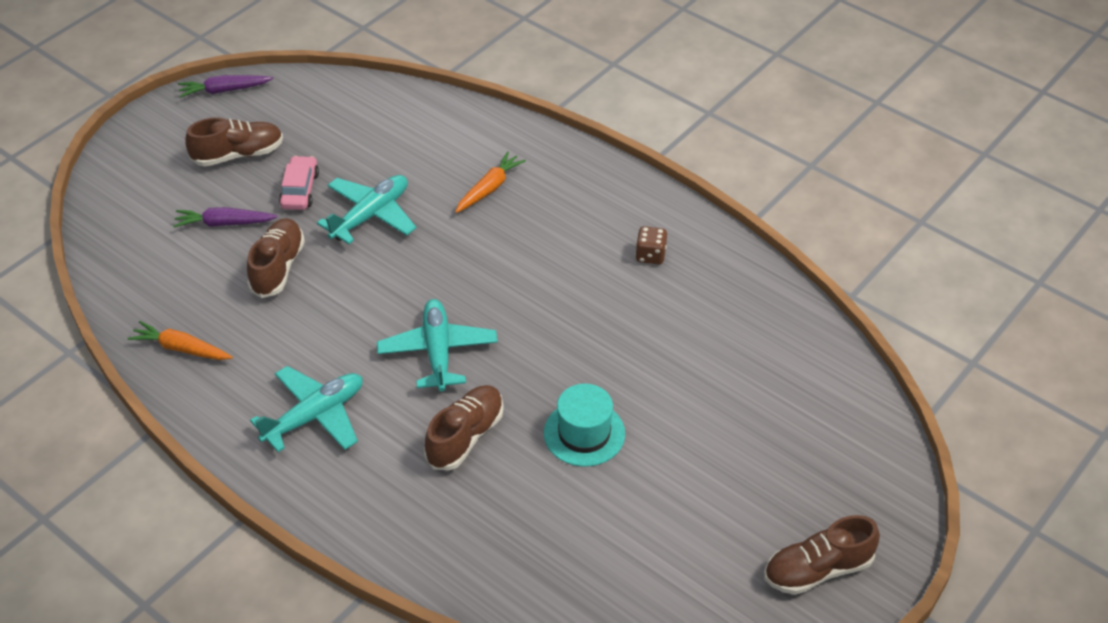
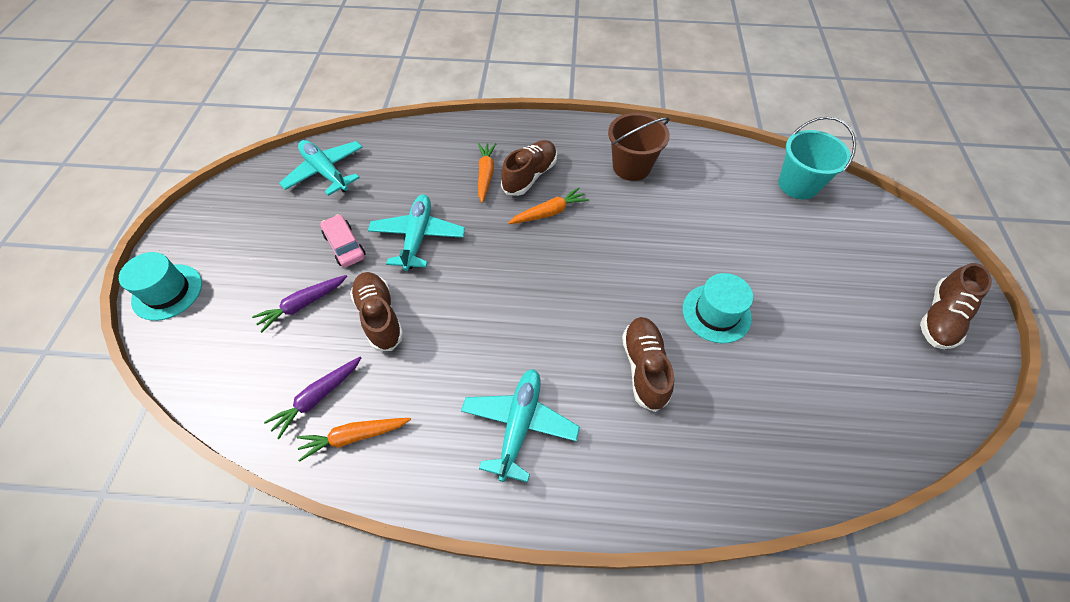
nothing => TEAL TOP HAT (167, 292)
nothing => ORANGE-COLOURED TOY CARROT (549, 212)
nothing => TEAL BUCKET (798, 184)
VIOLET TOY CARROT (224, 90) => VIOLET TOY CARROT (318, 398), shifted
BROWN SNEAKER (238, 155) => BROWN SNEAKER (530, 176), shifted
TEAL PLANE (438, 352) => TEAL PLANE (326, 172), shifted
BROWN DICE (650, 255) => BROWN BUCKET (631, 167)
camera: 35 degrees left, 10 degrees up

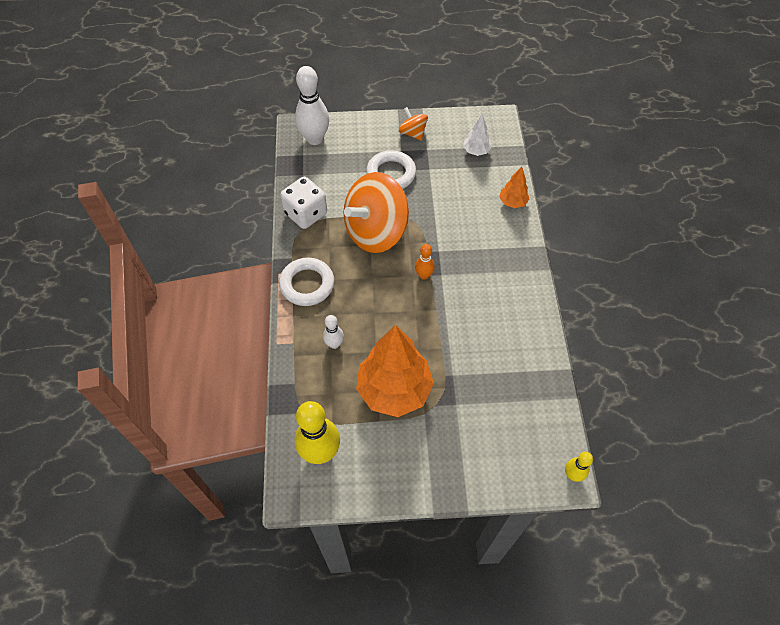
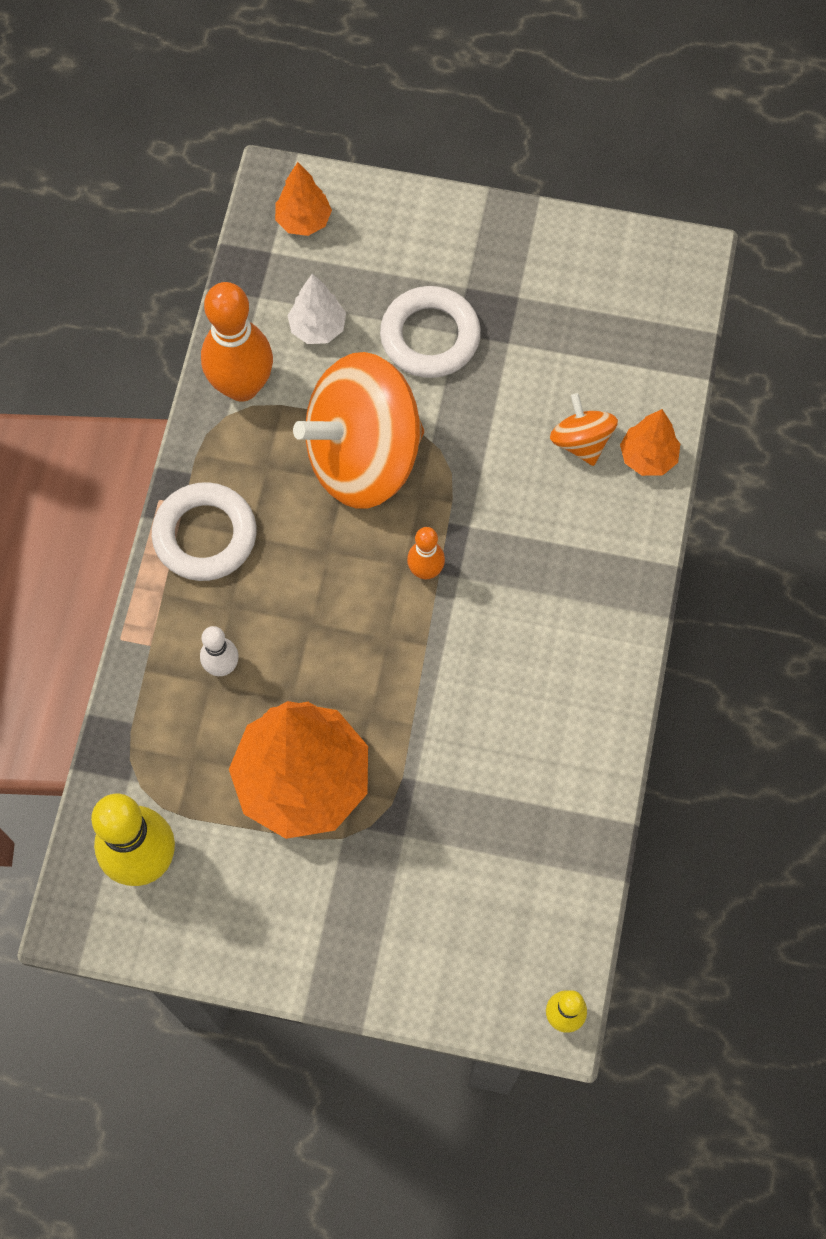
ORANGE-COLOURED SPINNING TOP (413, 133) => ORANGE-COLOURED SPINNING TOP (581, 441), shifted
WHITE TOY TREE (476, 151) => WHITE TOY TREE (318, 328), shifted
WHITE DICE (306, 214) => ORANGE-COLOURED BOWLING PIN (242, 386)
WHITE BOWLING PIN (314, 139) => ORANGE-COLOURED TOY TREE (303, 221)
camera: 15 degrees right, 10 degrees up

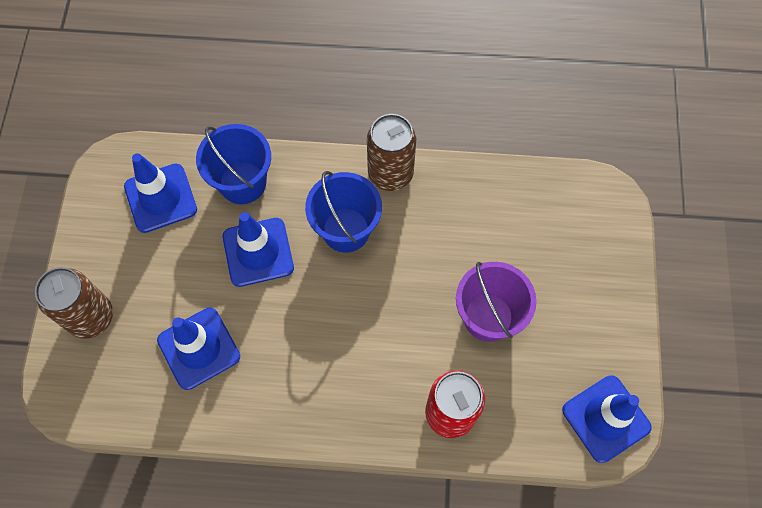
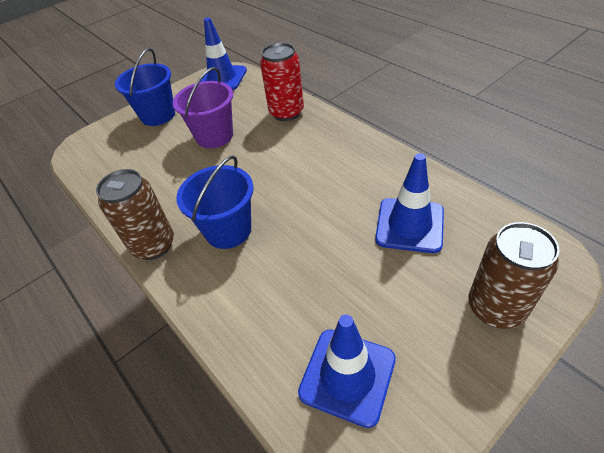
COBALT TRAFFIC CONE (258, 252) => nothing
COBALT BUCKET (242, 183) => COBALT BUCKET (158, 115), shifted
camera: 130 degrees left, 20 degrees down

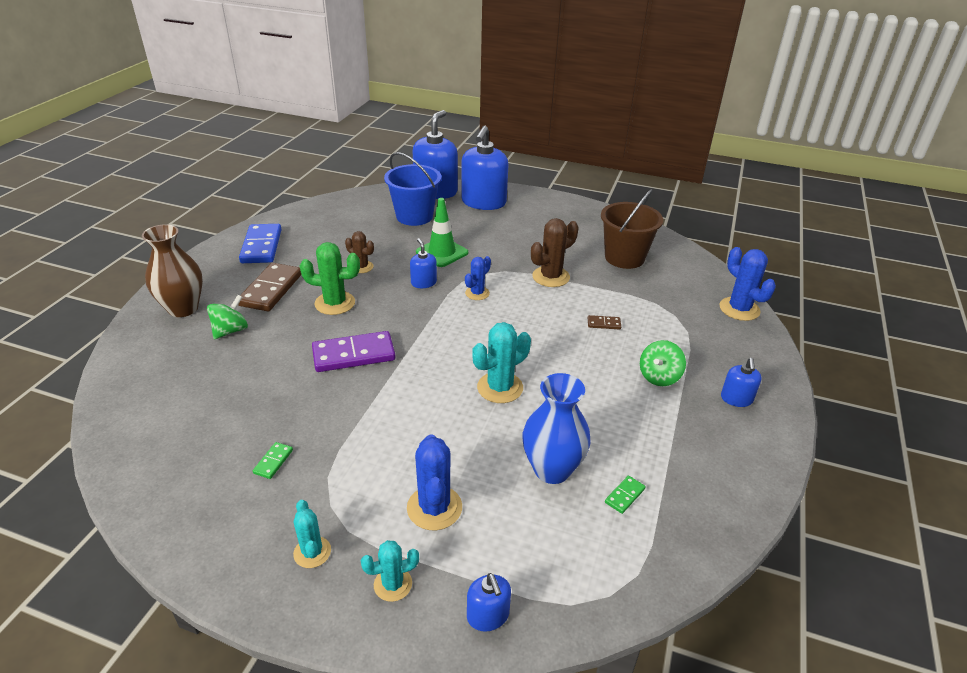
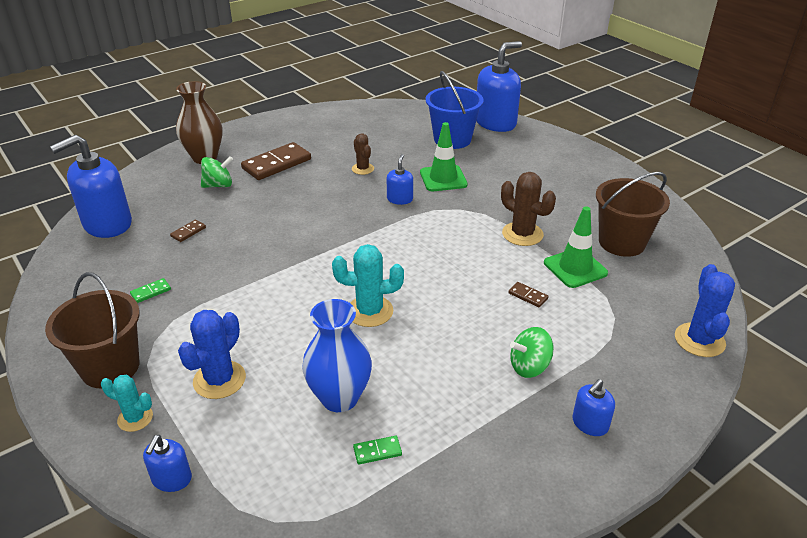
COBALT DOMINO PIECE (261, 246) => nothing
EMERALD PRICKLY PLANT (335, 303) => nothing
VIOLET DOMINO PIECE (354, 355) => nothing
COBALT PRICKLY PLANT (477, 293) => nothing
nothing => BROWN DOMINO PIECE (188, 232)
nothing => EMERALD TRAFFIC CONE (575, 268)
COBALT SOAP DISPENSER (483, 202) => COBALT SOAP DISPENSER (107, 224), shifted
TEAL PRICKLY PLANT (312, 552) => BROWN BUCKET (110, 367)
BROWN PRICKLY PLANT (551, 277) => BROWN PRICKLY PLANT (522, 234), 45 degrees clockwise
camera: 35 degrees right, 0 degrees up

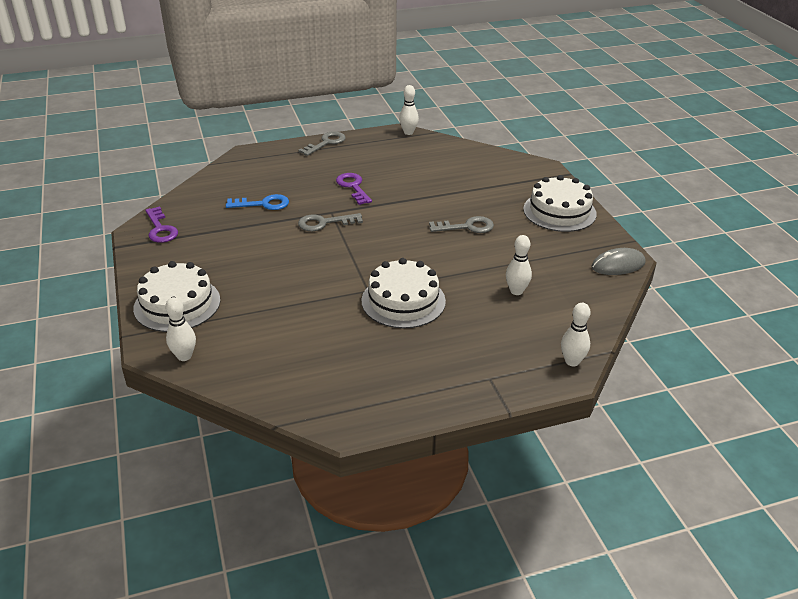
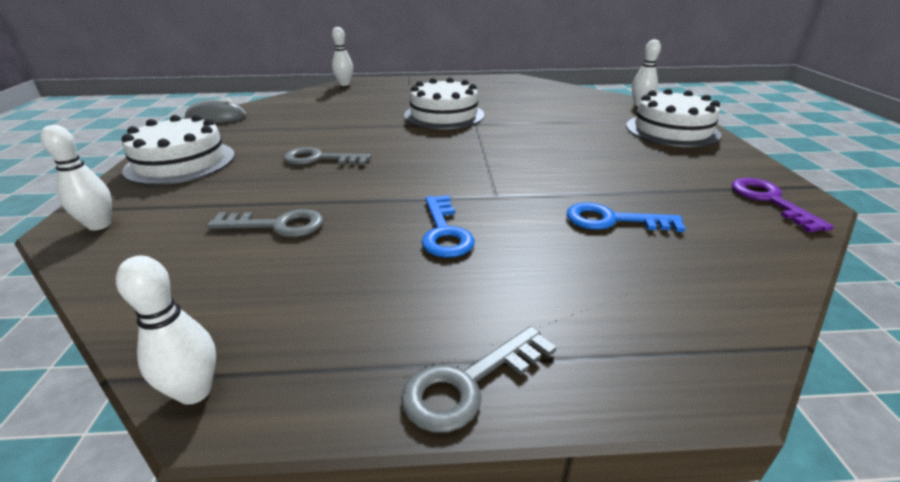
GREY KEY (324, 223) => GREY KEY (277, 225), shifted
WHITE BOWLING PIN (516, 291) => WHITE BOWLING PIN (99, 225), shifted
VIOLET KEY (353, 187) => COBALT KEY (444, 232)
camera: 165 degrees left, 5 degrees down

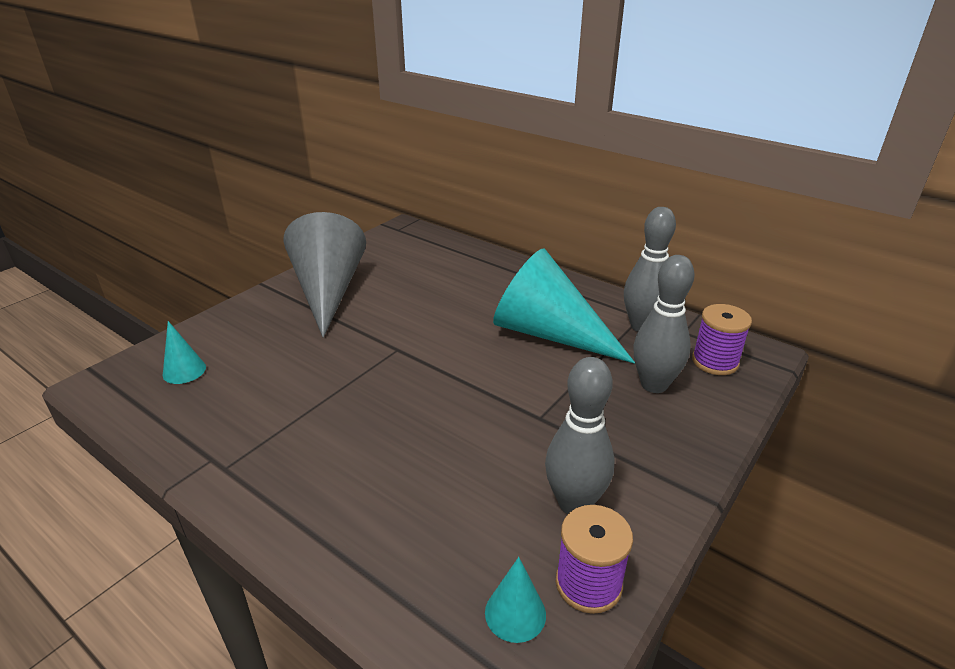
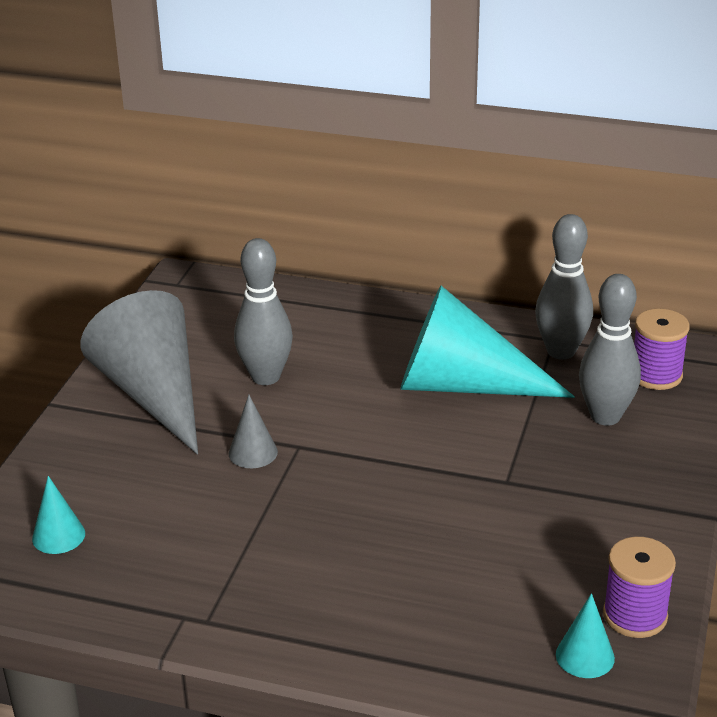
nothing => GREY SOLID CONE (253, 452)
GREY BOWLING PIN (574, 503) => GREY BOWLING PIN (265, 377), shifted
camera: 20 degrees left, 0 degrees up

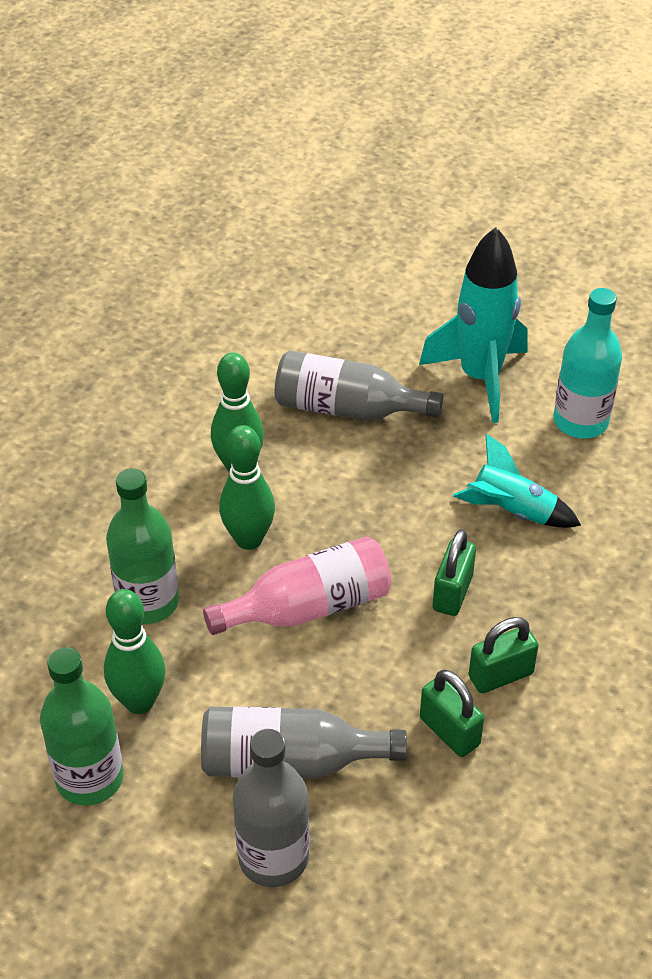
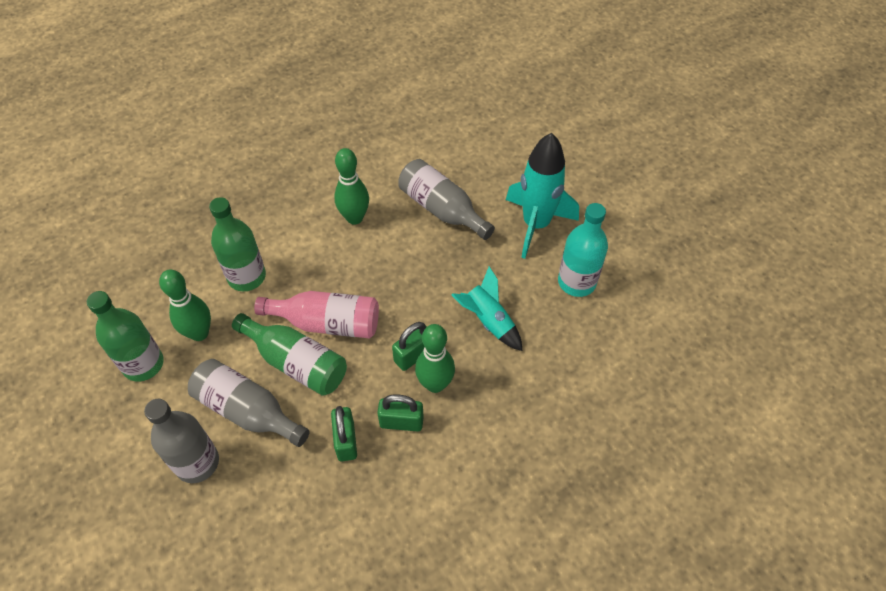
nothing => EMERALD FLASK (296, 362)
EMERALD BOWLING PIN (249, 539) => EMERALD BOWLING PIN (435, 384), shifted
camera: 30 degrees right, 10 degrees up

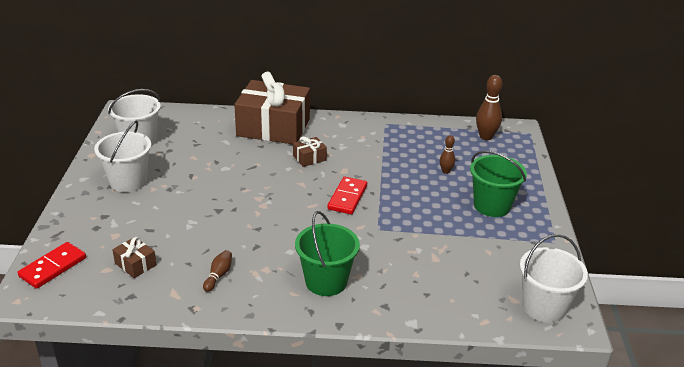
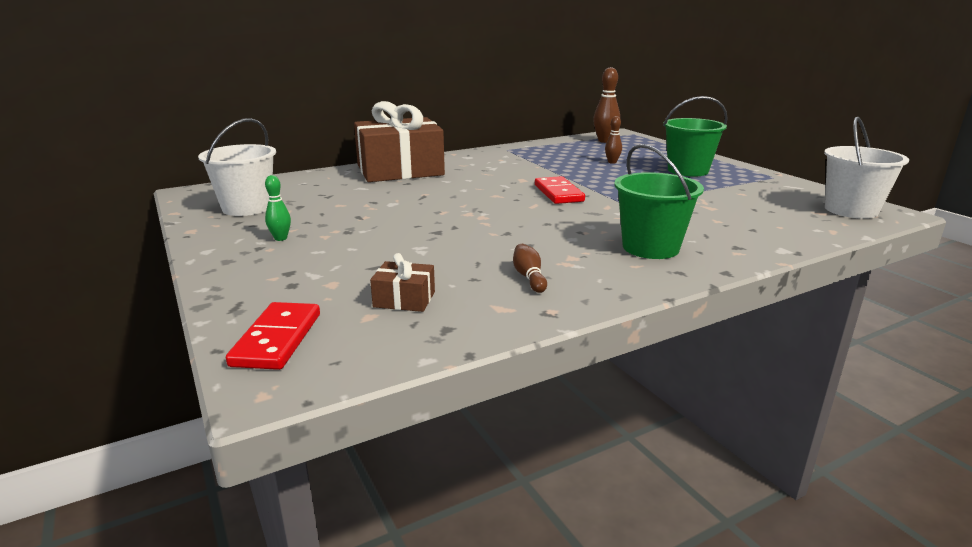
BROWN WRAPPED GIFT (309, 158) => nothing
WHITE BUCKET (128, 181) => EMERALD BOWLING PIN (280, 238)
camera: 30 degrees left, 10 degrees down

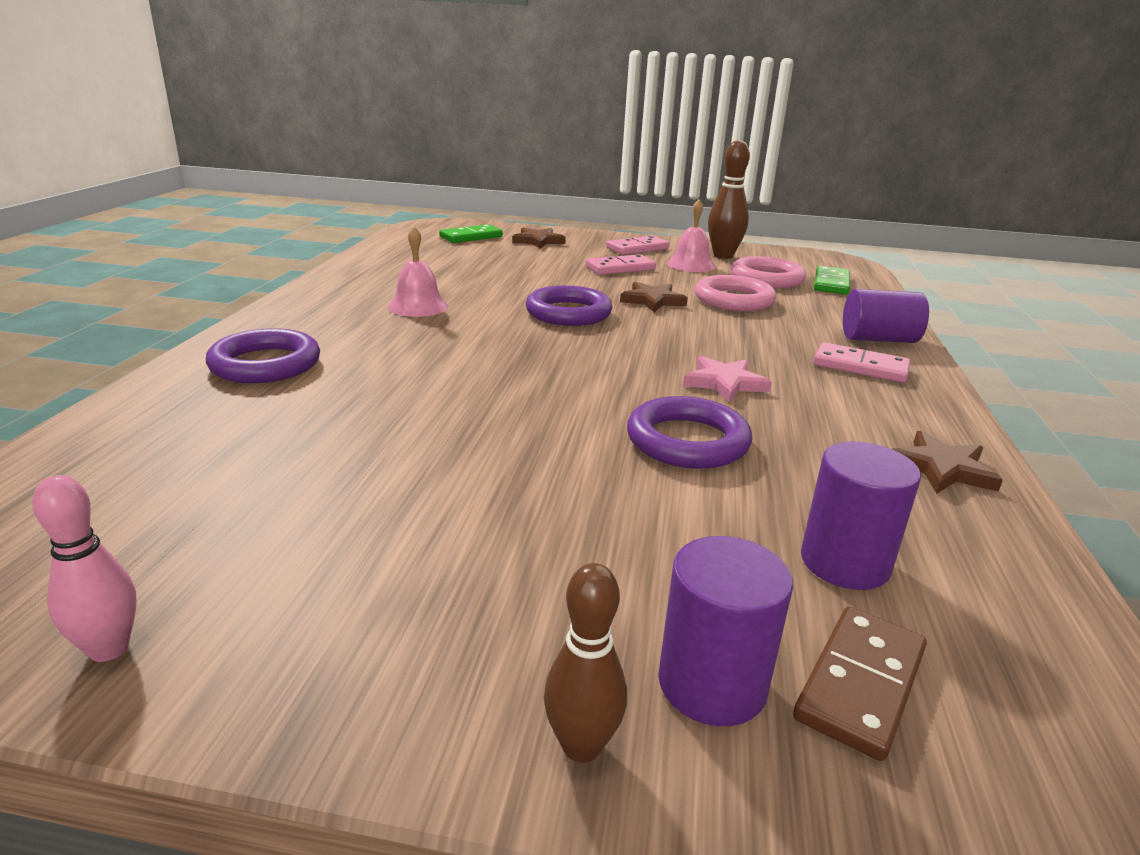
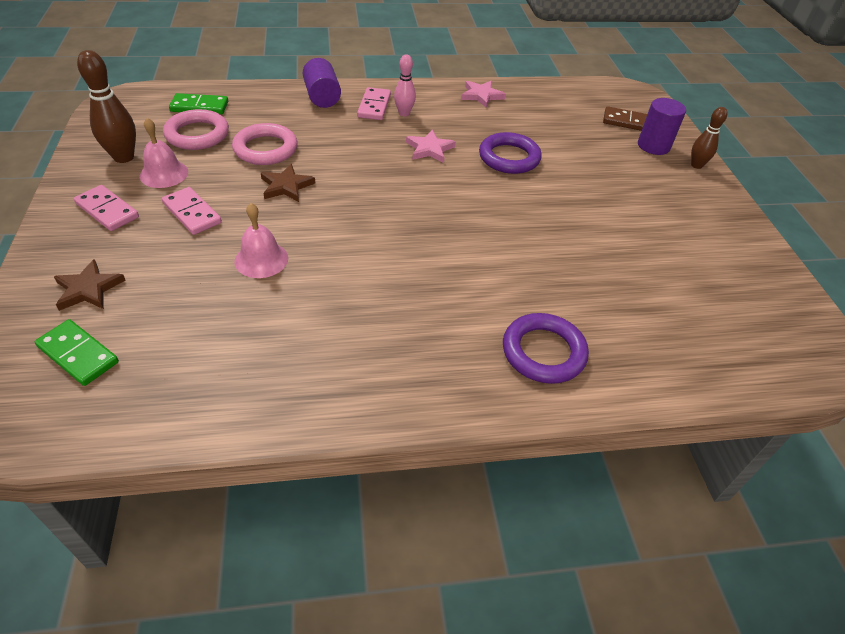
VIOLET RING (568, 313) => nothing
VIOLET CYLINDER (844, 562) => nothing
PINK BOWLING PIN (109, 648) => PINK BOWLING PIN (404, 113), shifted
PINK SCHOOL BELL (418, 306) => PINK SCHOOL BELL (261, 259), shifted
BROWN FIVE-POINTED STAR (941, 468) => PINK FIVE-POINTED STAR (481, 95)
camera: 110 degrees left, 20 degrees up

